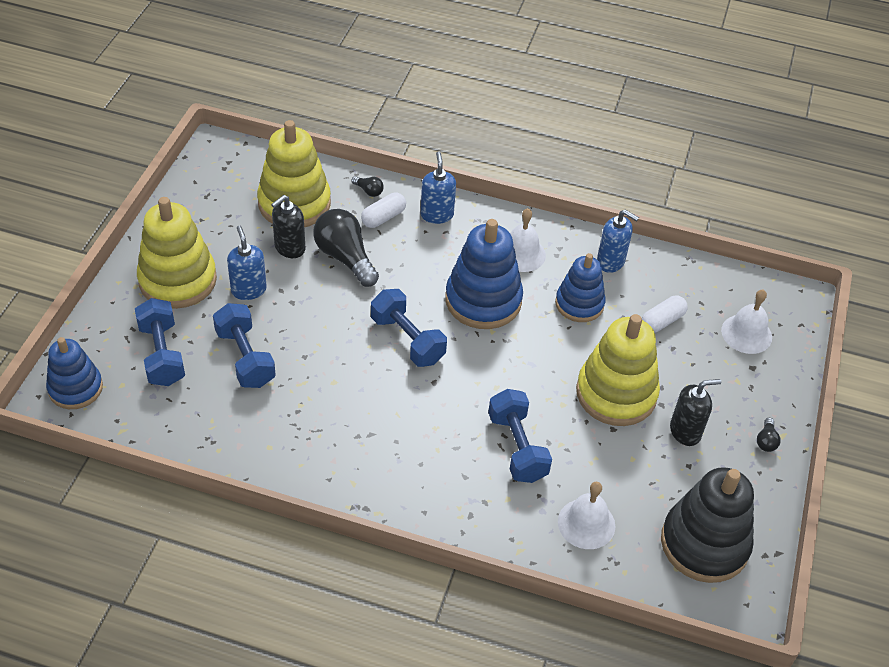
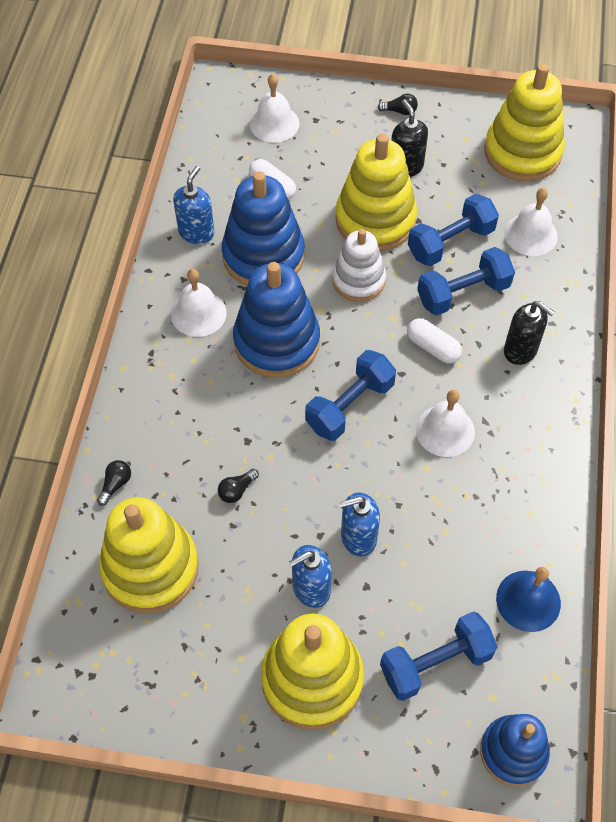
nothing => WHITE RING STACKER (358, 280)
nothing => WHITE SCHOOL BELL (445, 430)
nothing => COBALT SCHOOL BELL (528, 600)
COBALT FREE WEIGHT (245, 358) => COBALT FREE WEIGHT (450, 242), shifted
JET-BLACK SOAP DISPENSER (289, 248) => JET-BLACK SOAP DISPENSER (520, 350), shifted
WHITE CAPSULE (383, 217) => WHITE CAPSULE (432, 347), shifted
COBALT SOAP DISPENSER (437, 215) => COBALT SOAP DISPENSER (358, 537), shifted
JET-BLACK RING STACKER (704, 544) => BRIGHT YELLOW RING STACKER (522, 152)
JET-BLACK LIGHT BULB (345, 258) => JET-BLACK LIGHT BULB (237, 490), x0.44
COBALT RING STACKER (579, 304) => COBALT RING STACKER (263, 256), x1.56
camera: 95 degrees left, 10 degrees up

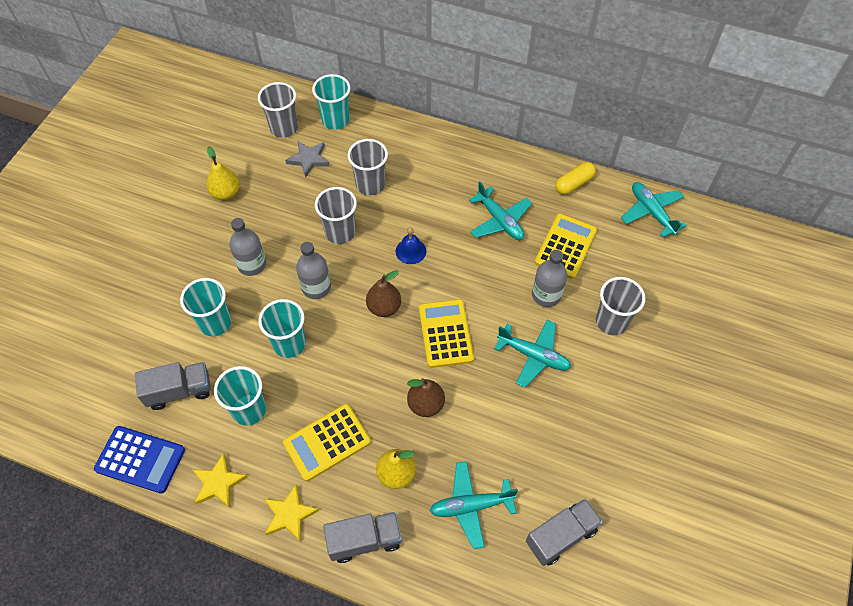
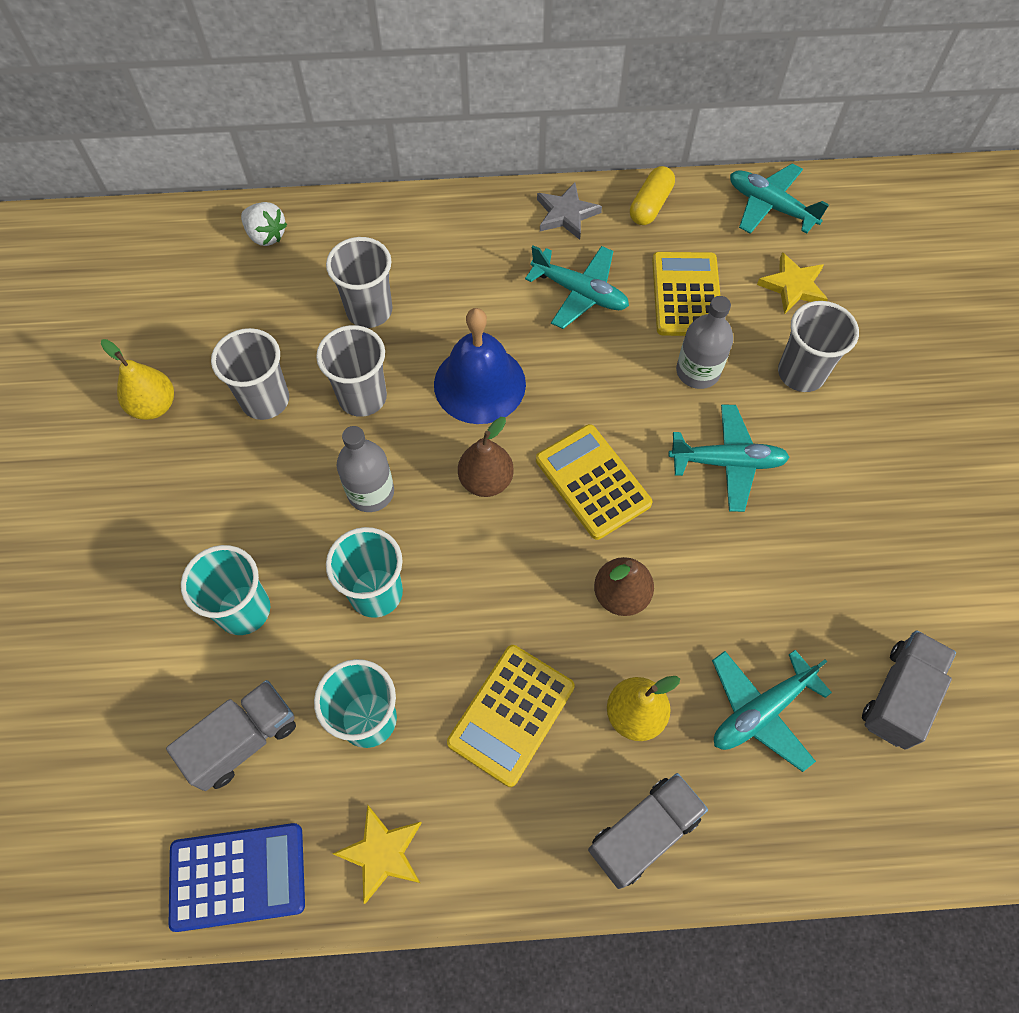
GREY FLASK (252, 264) => nothing
GREY CUP (284, 128) => GREY CUP (265, 400), shifted
BRIGHT YELLOW FIVE-POINTED STAR (289, 514) => BRIGHT YELLOW FIVE-POINTED STAR (793, 286), shifted
GREY FIVE-POINTED STAR (308, 159) => GREY FIVE-POINTED STAR (566, 214), shifted
TEAL CUP (335, 120) => WHITE BERRY (266, 235)
COBALT SCHOOL BELL (410, 251) => COBALT SCHOOL BELL (479, 384), x1.91
camera: 25 degrees left, 5 degrees up

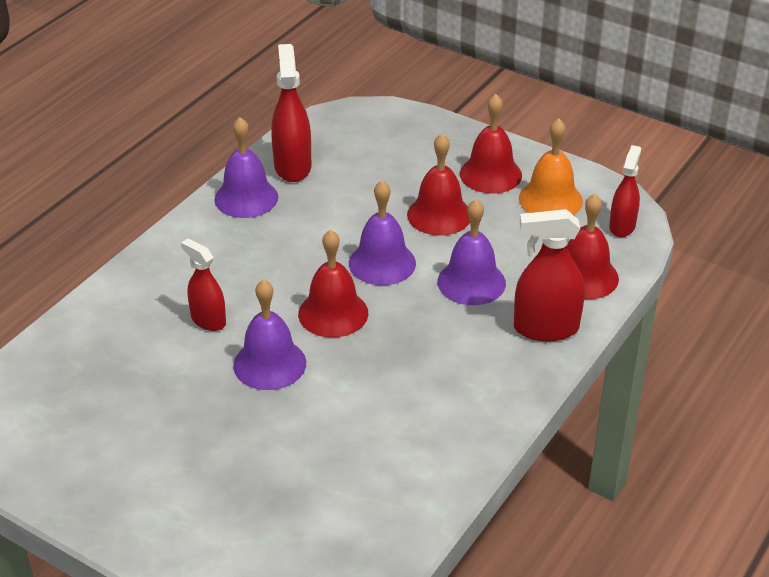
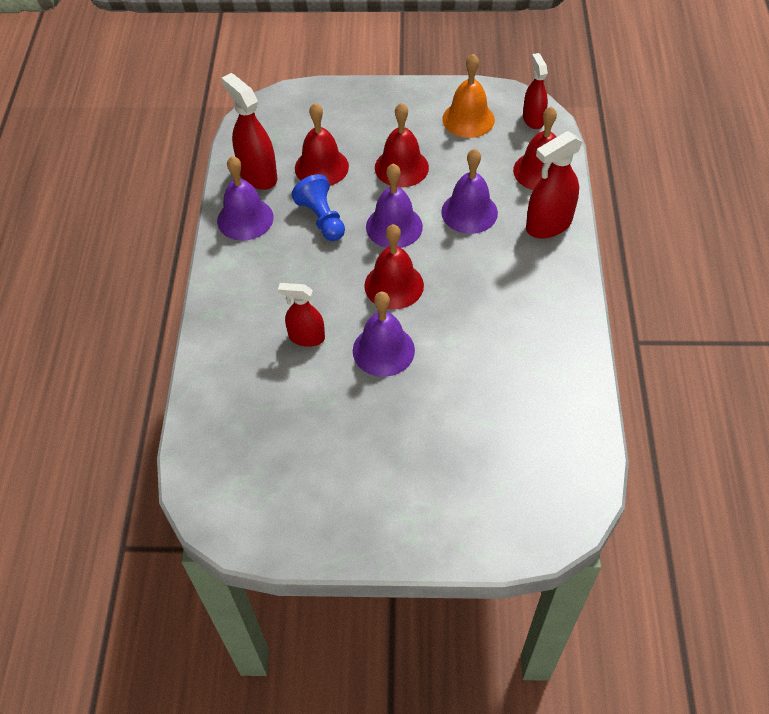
nothing => COBALT CHESS PAWN (322, 219)
SCARLET SCHOOL BELL (490, 174) => SCARLET SCHOOL BELL (321, 167), shifted
camera: 30 degrees left, 15 degrees up

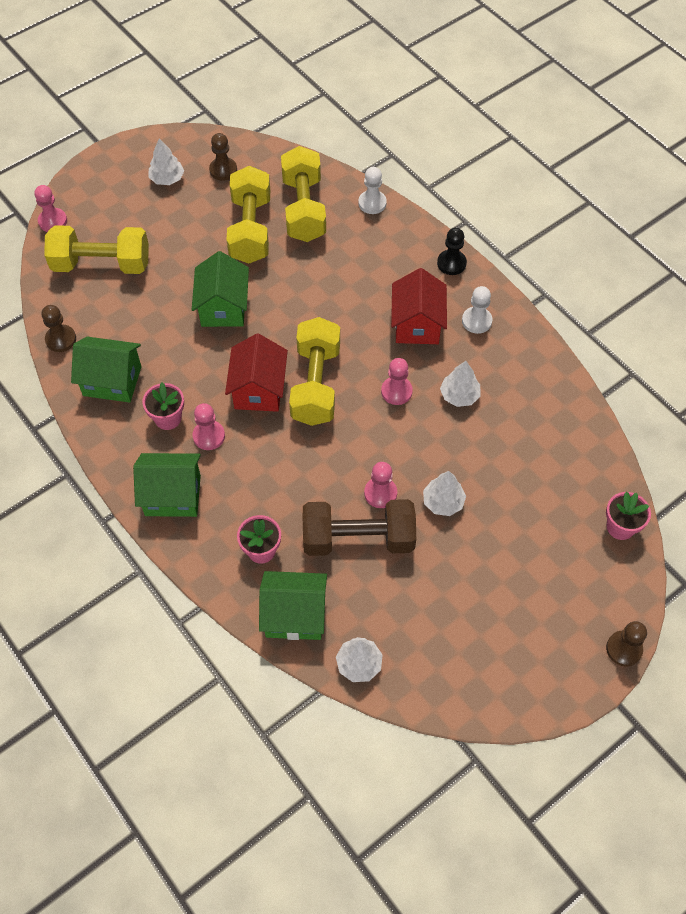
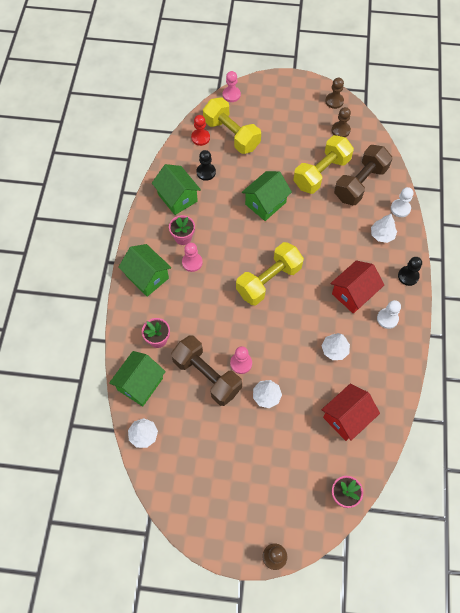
PINK CHESS PAWN (396, 391) => nothing
nothing => SCARLET CHESS PAWN (200, 138)
nothing => JET-BLACK CHESS PAWN (206, 172)
BROWN CHESS PAWN (61, 339) => BROWN CHESS PAWN (334, 101), shifted
WHITE TOY TREE (167, 179) => WHITE TOY TREE (382, 235), shifted
SCARLET TOY HOUSE (258, 389) => SCARLET TOY HOUSE (346, 417), shifted
BRIGHT YELLOW FREE WEIGHT (304, 209) => BROWN FREE WEIGHT (360, 183)
EMERALD TOY HOUSE (294, 615) => EMERALD TOY HOUSE (140, 384), 75 degrees clockwise
camera: 45 degrees right, 5 degrees up

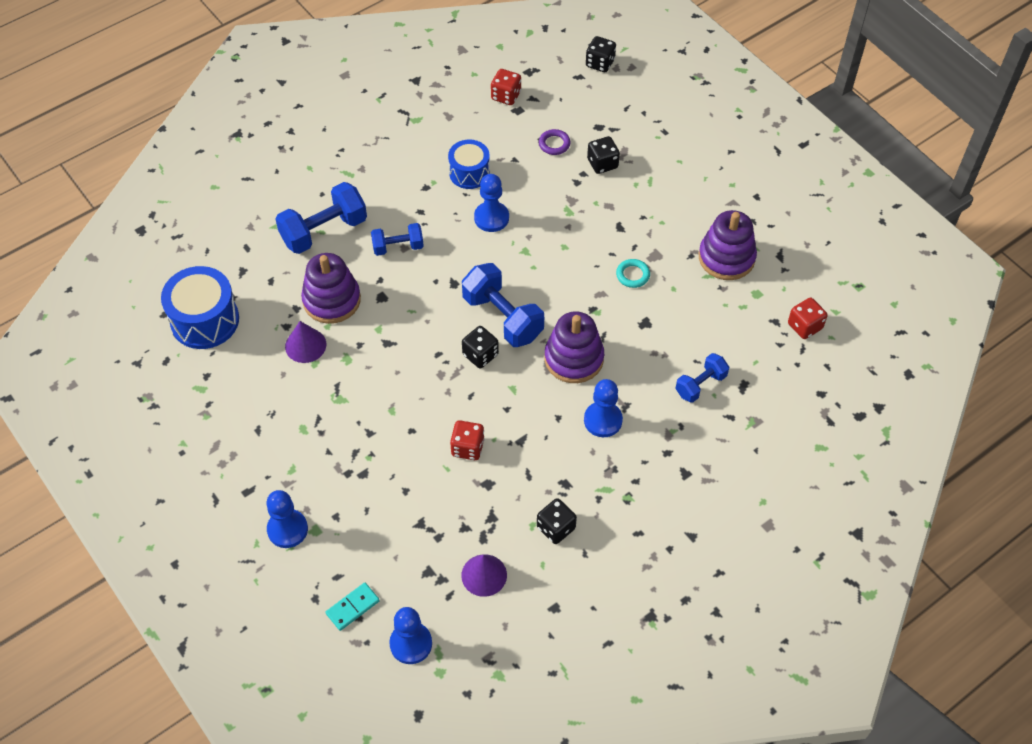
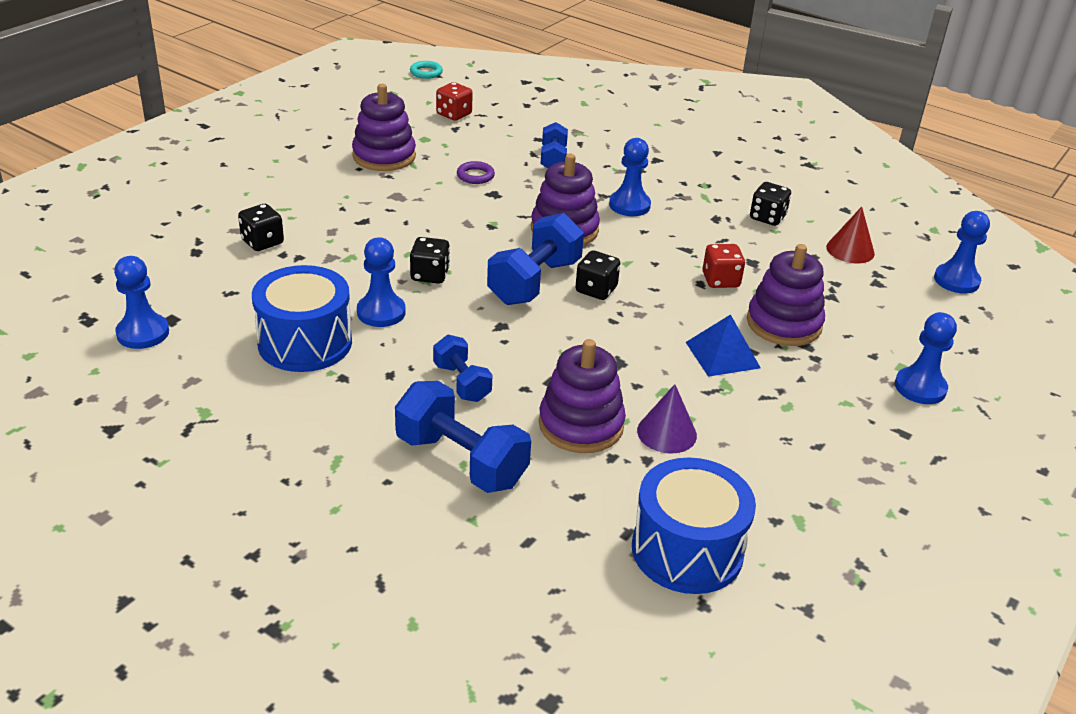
TEAL DOMINO PIECE (353, 607) => nothing
nothing => COBALT SOLID PYRAMID (722, 355)
nothing => VIOLET RING STACKER (784, 324)
VIOLET RING (554, 144) => VIOLET RING (475, 176), shifted
JET-BLACK DICE (600, 63) => JET-BLACK DICE (430, 275), shifted
TEAL RING (632, 275) => TEAL RING (426, 72), shifted
SCARLET DICE (506, 96) => COBALT CHESS PAWN (143, 333)
VIOLET SOLID CONE (484, 575) => SCARLET SOLID CONE (850, 250)
COBALT FREE WEIGHT (700, 385) => COBALT FREE WEIGHT (553, 159), 60 degrees clockwise
COBALT TOY DRUM (469, 173) => COBALT TOY DRUM (305, 342), x1.55
camera: 110 degrees left, 20 degrees down

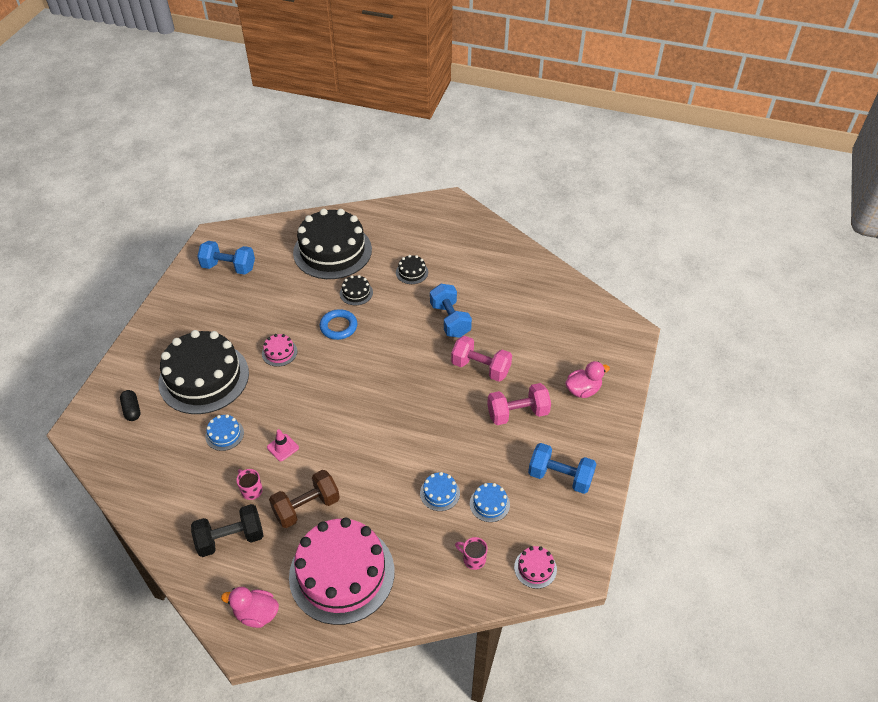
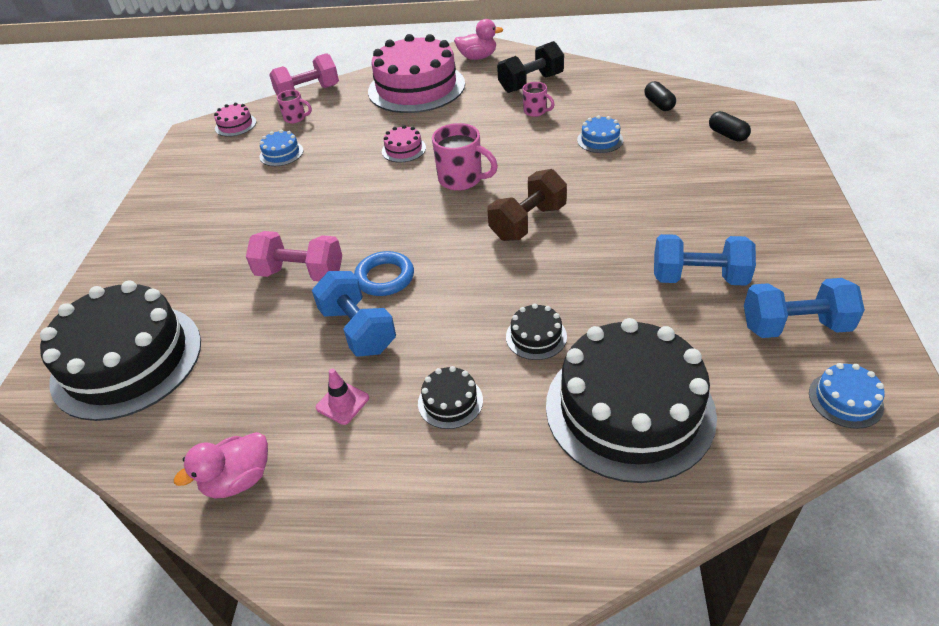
nothing => PINK MUG (462, 179)
nothing => JET-BLACK CAPSULE (659, 104)
JET-BLACK GATEAU (204, 378) => JET-BLACK GATEAU (127, 360), shifted
PINK GATEAU (279, 352) => PINK GATEAU (404, 149), shifted
PINK TRAFFIC CONE (282, 447) => PINK TRAFFIC CONE (342, 403), shifted
BROWN FREE WEIGHT (306, 507) => BROWN FREE WEIGHT (528, 222), shifted
COBALT RING (338, 327) => COBALT RING (385, 277), shifted
COBALT GATEAU (440, 493) => COBALT GATEAU (845, 400), shifted
PINK FREE WEIGHT (517, 413) => PINK FREE WEIGHT (308, 93), shifted
COBALT FREE WEIGHT (560, 477) => COBALT FREE WEIGHT (699, 278), shifted
PINK TOY DUCK (583, 390) => PINK TOY DUCK (238, 480), shifted
camera: 170 degrees right, 5 degrees down

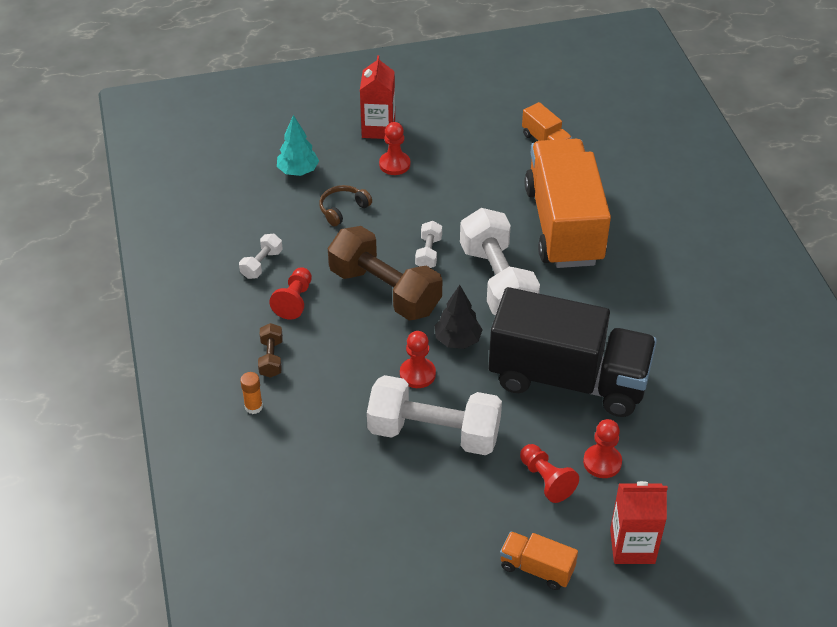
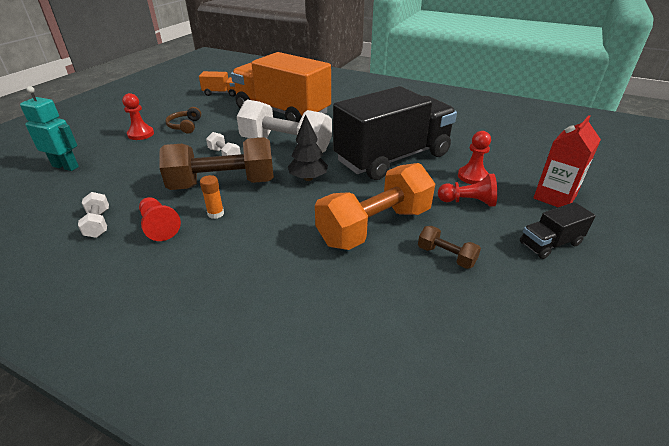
SCARLET JUICE CARTON (378, 128) => nothing
SCARLET CHESS PAWN (417, 374) => nothing
ORANGE-COLOURED STICK OF GLUE (253, 407) => ORANGE-COLOURED STICK OF GLUE (215, 214), shifted
BROWN FREE WEIGHT (271, 358) => BROWN FREE WEIGHT (446, 256), shifted
BROWN HEADSET (343, 209) => BROWN HEADSET (185, 126), shifted
TEAL TOY TREE (298, 171) => TEAL ROBOT FIGURE (66, 166)
WHITE FREE WEIGHT (434, 433) => ORANGE-COLOURED FREE WEIGHT (374, 226)
ORANGE-COLOURED TOY TRUCK (536, 568) => JET-BLACK TOY TRUCK (550, 243)
camera: 50 degrees left, 10 degrees down

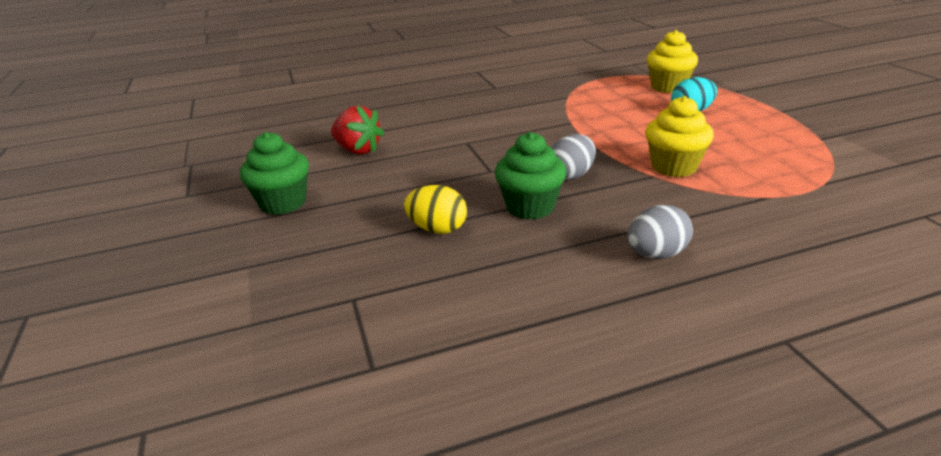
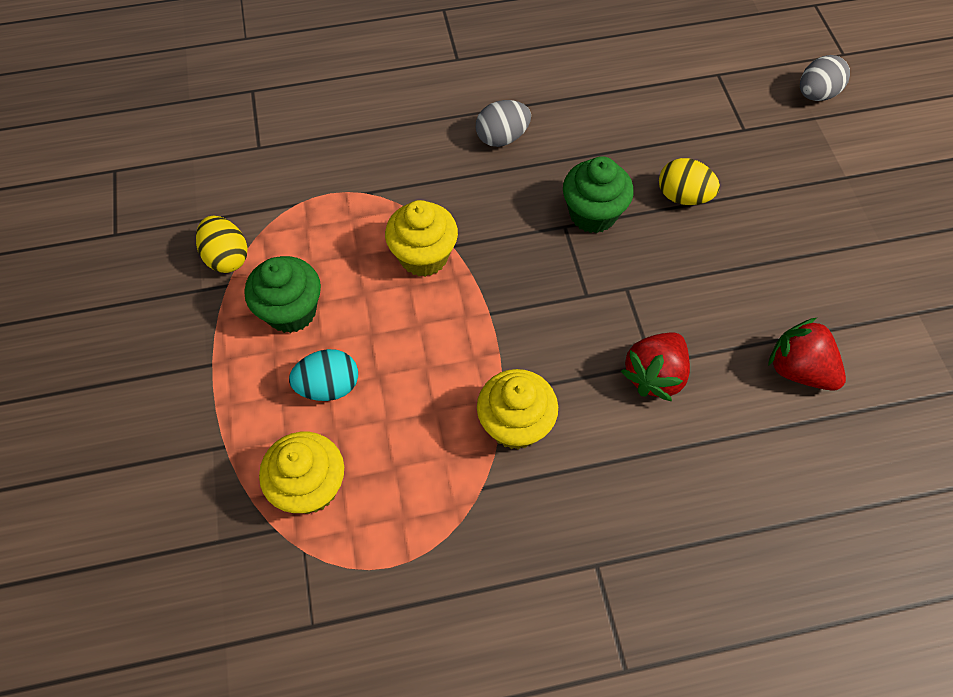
nothing => BRIGHT YELLOW TOY EGG (227, 257)
nothing => BRIGHT YELLOW CUPCAKE (515, 424)
nothing => SCARLET BERRY (654, 375)
EMERALD CUPCAKE (283, 203) => EMERALD CUPCAKE (291, 311), shifted
GREY TOY EGG (571, 175) => GREY TOY EGG (816, 94), shifted
camera: 175 degrees left, 30 degrees up

